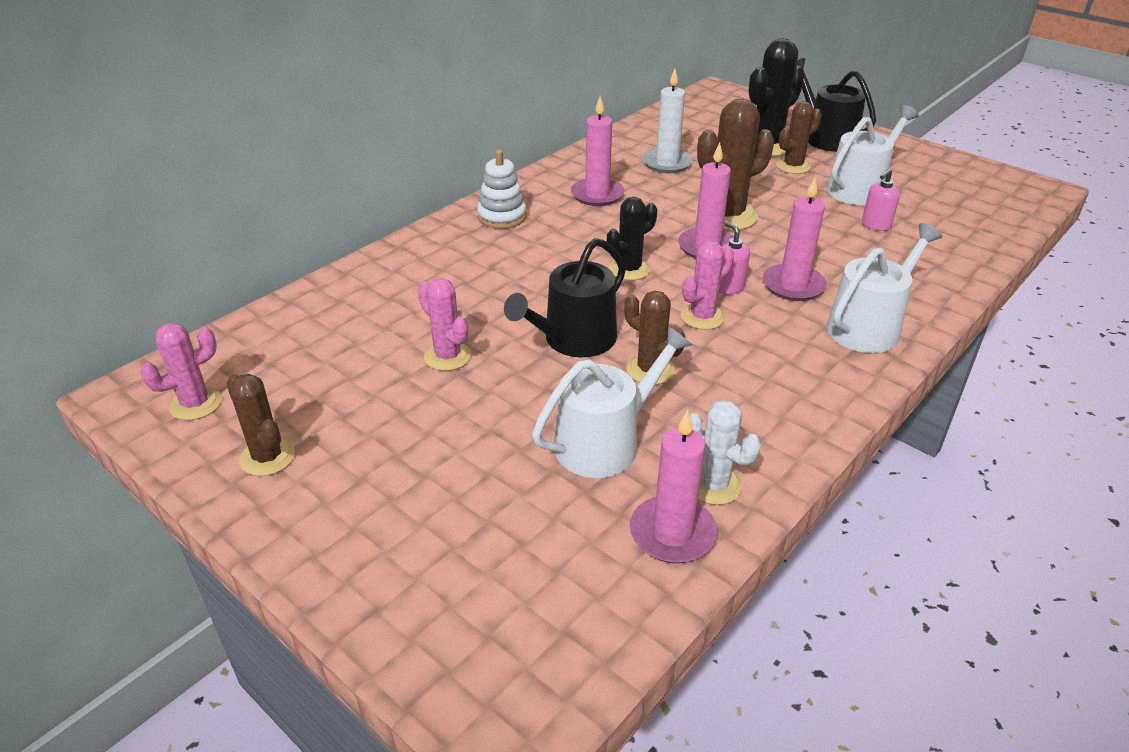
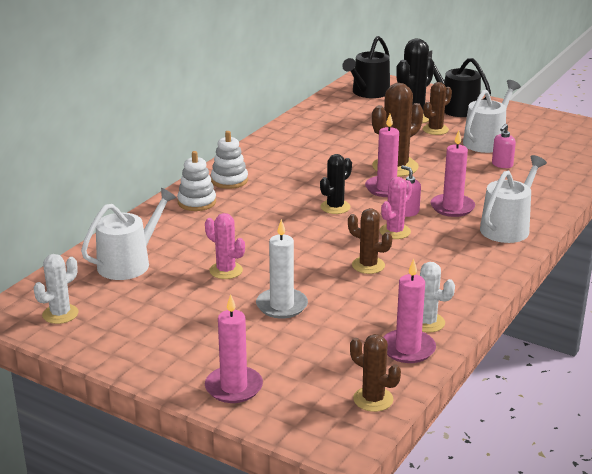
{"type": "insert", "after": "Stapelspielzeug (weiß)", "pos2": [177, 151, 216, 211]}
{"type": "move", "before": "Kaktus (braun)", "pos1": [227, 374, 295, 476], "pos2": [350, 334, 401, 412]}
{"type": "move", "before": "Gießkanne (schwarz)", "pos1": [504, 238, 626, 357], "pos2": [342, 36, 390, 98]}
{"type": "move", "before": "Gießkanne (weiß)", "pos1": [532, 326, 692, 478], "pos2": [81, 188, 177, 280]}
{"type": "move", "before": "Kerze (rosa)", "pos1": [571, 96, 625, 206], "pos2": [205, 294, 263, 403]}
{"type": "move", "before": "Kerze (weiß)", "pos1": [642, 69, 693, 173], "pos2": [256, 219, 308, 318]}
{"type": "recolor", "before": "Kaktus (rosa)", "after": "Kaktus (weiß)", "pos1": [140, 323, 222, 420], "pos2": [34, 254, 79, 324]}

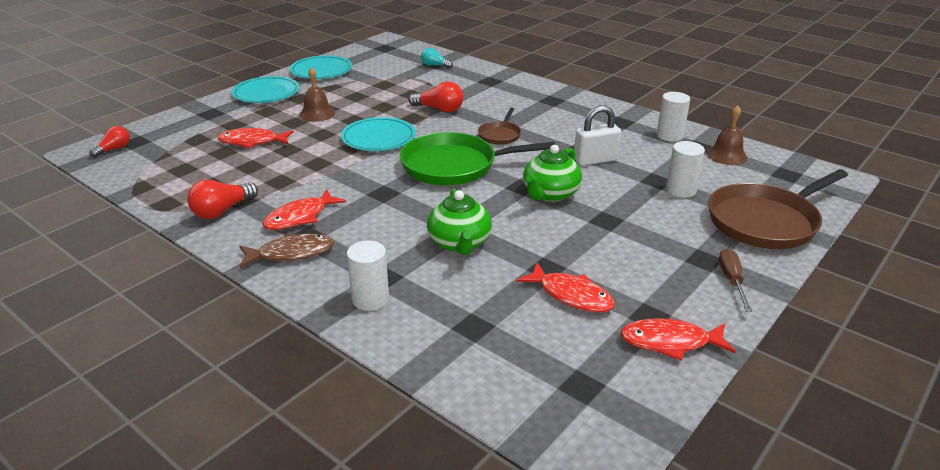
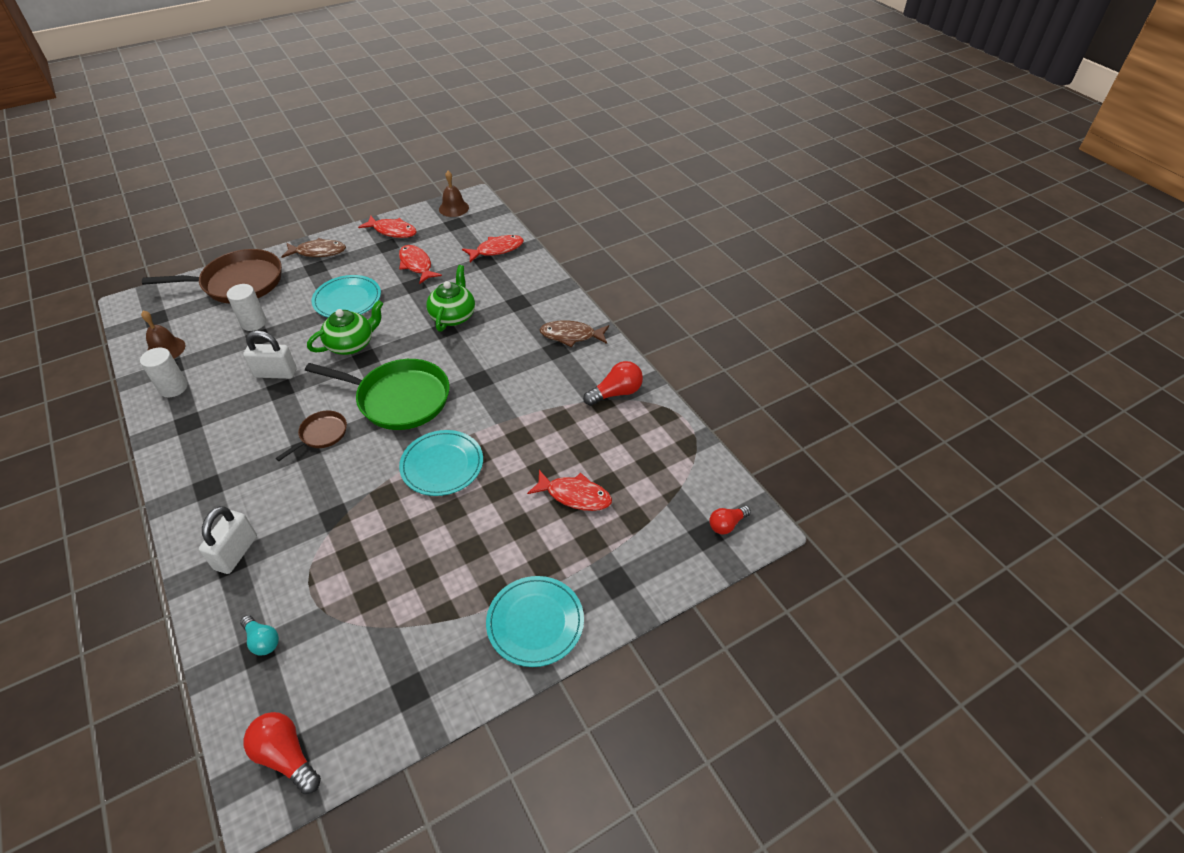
{"type": "delete", "before": "Vollzylinder (weiß)", "pos1": [347, 241, 389, 311]}
{"type": "insert", "after": "Vorhängeschloss (weiß)", "pos2": [199, 506, 257, 574]}
{"type": "move", "before": "Fisch (rot)", "pos1": [263, 189, 346, 230], "pos2": [462, 235, 524, 262]}
{"type": "move", "before": "Teller (türkis)", "pos1": [290, 55, 352, 79], "pos2": [312, 275, 381, 318]}
{"type": "move", "before": "Glocke (braun)", "pos1": [299, 67, 335, 122], "pos2": [439, 171, 469, 217]}
{"type": "move", "before": "Glühbirne (rot)", "pos1": [409, 81, 463, 113], "pos2": [243, 712, 321, 794]}
{"type": "replace", "before": "Schraubenzieher (braun)", "after": "Fisch (braun)", "pos1": [719, 249, 752, 312], "pos2": [281, 238, 346, 258]}

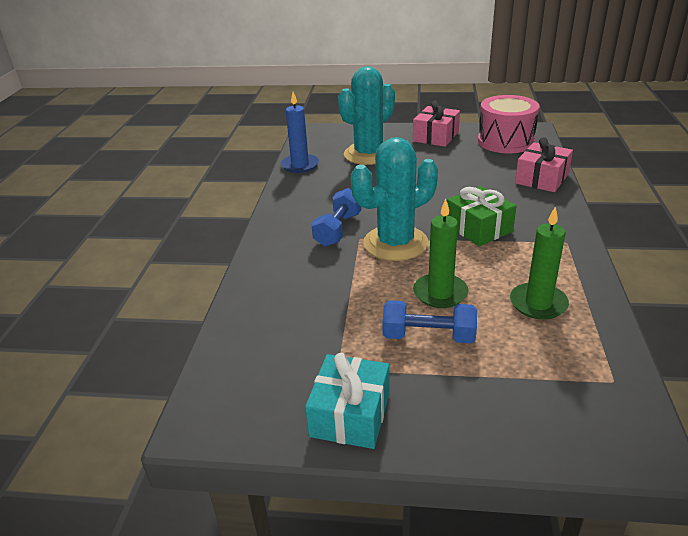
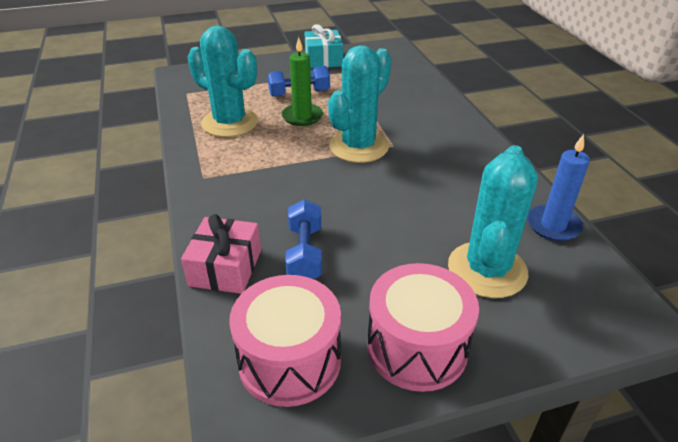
{"type": "delete", "before": "Geschenk (grün)", "pos1": [447, 186, 516, 246]}
{"type": "move", "before": "Hantel (blau)", "pos1": [312, 188, 361, 247], "pos2": [285, 199, 322, 279]}
{"type": "replace", "before": "Geschenk (rosa)", "after": "Trommel (rosa)", "pos1": [413, 101, 460, 147], "pos2": [367, 263, 479, 392]}
{"type": "replace", "before": "Kerze (grün)", "after": "Kaktus (türkis)", "pos1": [510, 207, 569, 320], "pos2": [187, 26, 258, 137]}

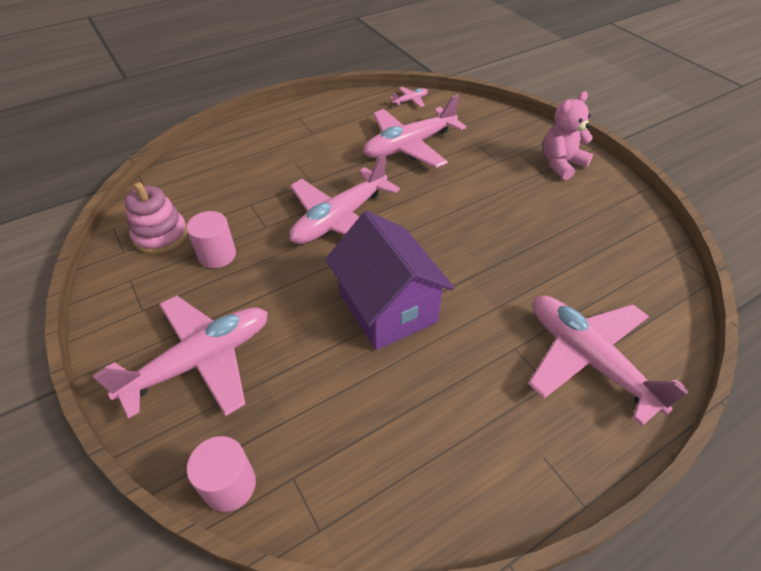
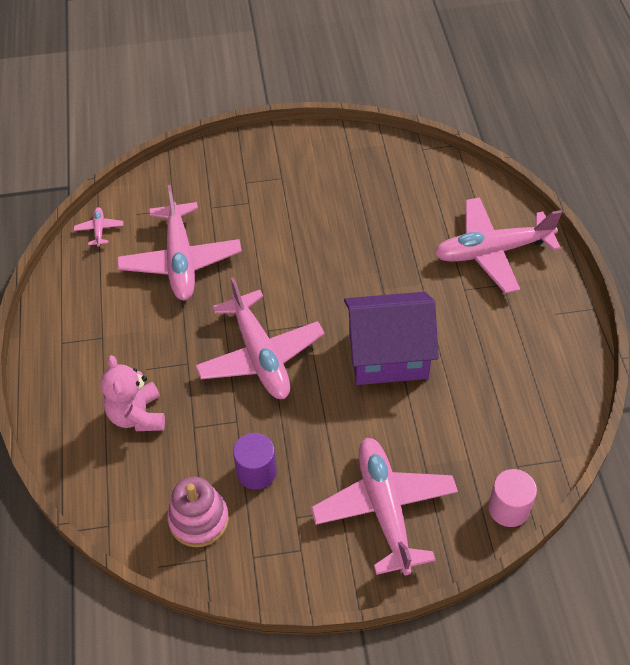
{"type": "move", "before": "Teddybär (rosa)", "pos1": [543, 91, 593, 180], "pos2": [101, 355, 165, 431]}
{"type": "recolor", "before": "Vollzylinder (rosa)", "after": "Vollzylinder (lila)", "pos1": [186, 211, 236, 268], "pos2": [233, 433, 277, 490]}

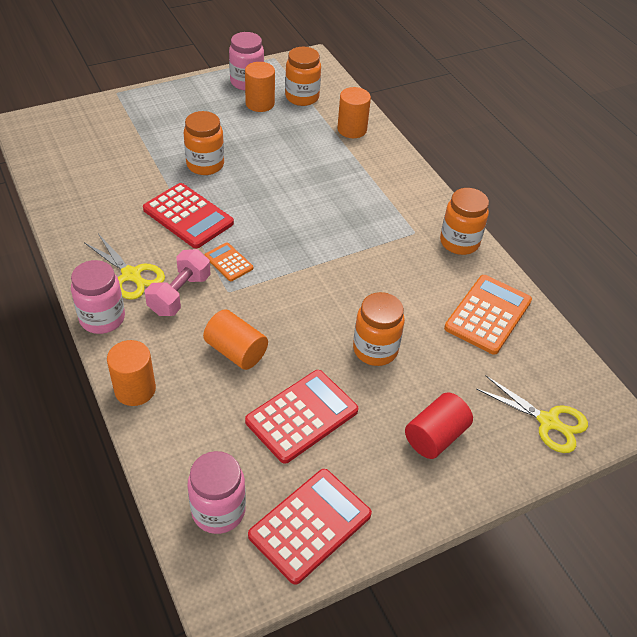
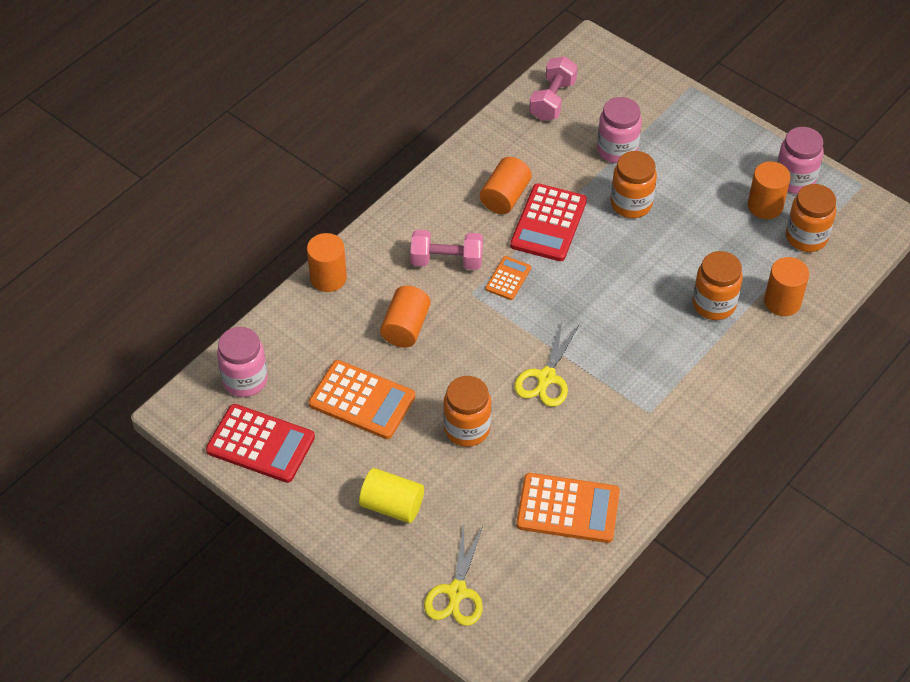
{"type": "insert", "after": "Vollzylinder (orange)", "pos2": [480, 157, 532, 214]}
{"type": "insert", "after": "Hantel (rosa)", "pos2": [529, 56, 578, 121]}
{"type": "move", "before": "Einmachglas (rosa)", "pos1": [71, 260, 125, 334], "pos2": [597, 97, 642, 163]}
{"type": "move", "before": "Schere (gelb)", "pos1": [84, 234, 165, 300], "pos2": [514, 321, 579, 407]}
{"type": "move", "before": "Einmachglas (orange)", "pos1": [440, 188, 489, 255], "pos2": [693, 251, 743, 320]}
{"type": "recolor", "before": "Taschenrechner (rot)", "after": "Taschenrechner (orange)", "pos1": [245, 370, 358, 464], "pos2": [309, 360, 415, 439]}
{"type": "recolor", "before": "Vollzylinder (rot)", "after": "Vollzylinder (gelb)", "pos1": [405, 392, 473, 459], "pos2": [359, 468, 424, 523]}

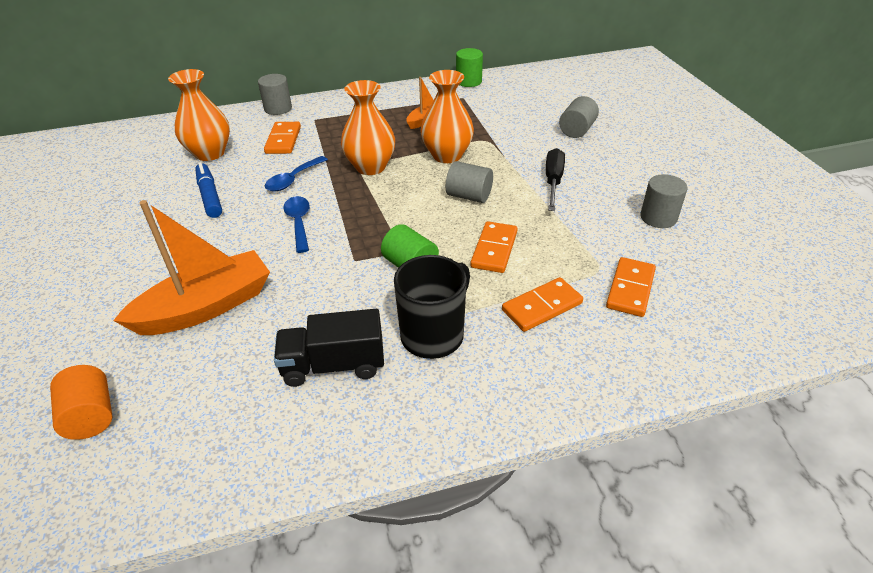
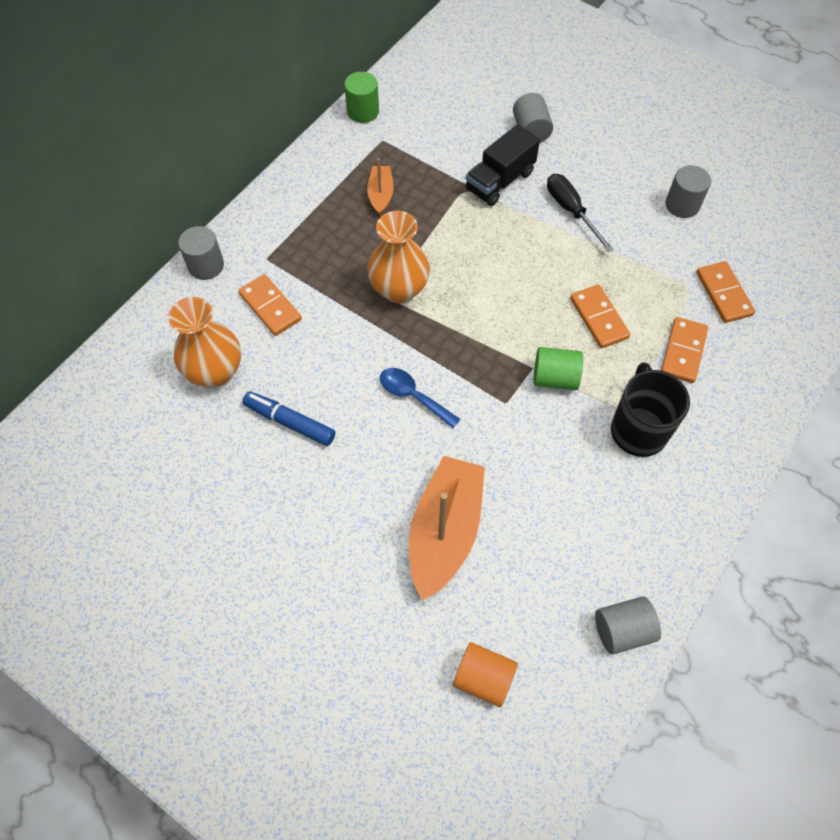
{"type": "delete", "before": "Löffel (blau)", "pos1": [265, 156, 328, 191]}
{"type": "delete", "before": "Vase (orange)", "pos1": [421, 70, 474, 163]}
{"type": "move", "before": "Lastwagen (schwarz)", "pos1": [274, 309, 384, 387], "pos2": [465, 124, 540, 206]}
{"type": "move", "before": "Vollzylinder (grau)", "pos1": [446, 161, 493, 203], "pos2": [595, 597, 661, 654]}

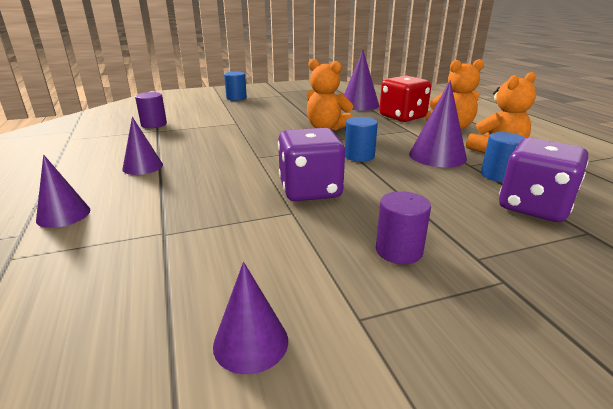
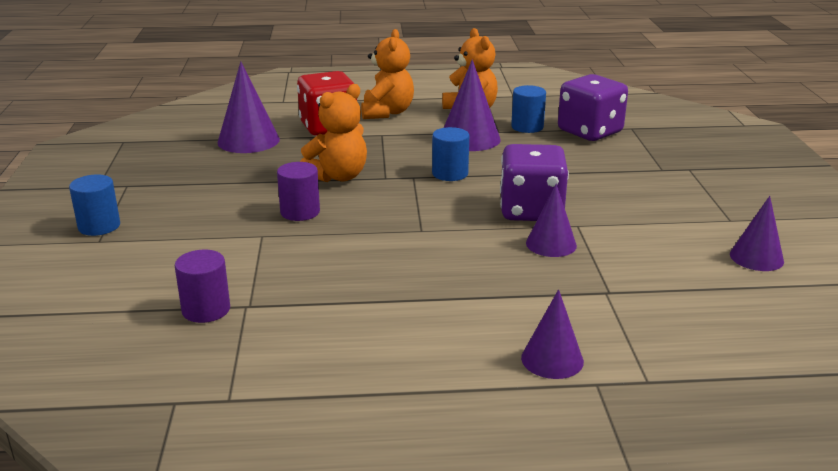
{"type": "move", "before": "Kegel (lila)", "pos1": [122, 117, 163, 175], "pos2": [526, 184, 577, 257]}
{"type": "move", "before": "Vollzylinder (lila)", "pos1": [376, 191, 431, 264], "pos2": [277, 162, 320, 221]}

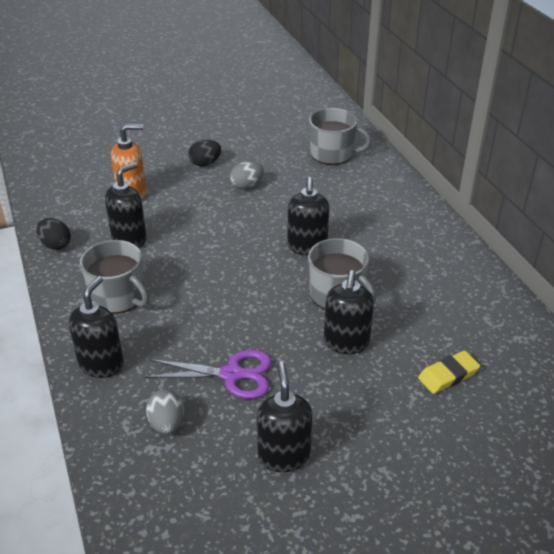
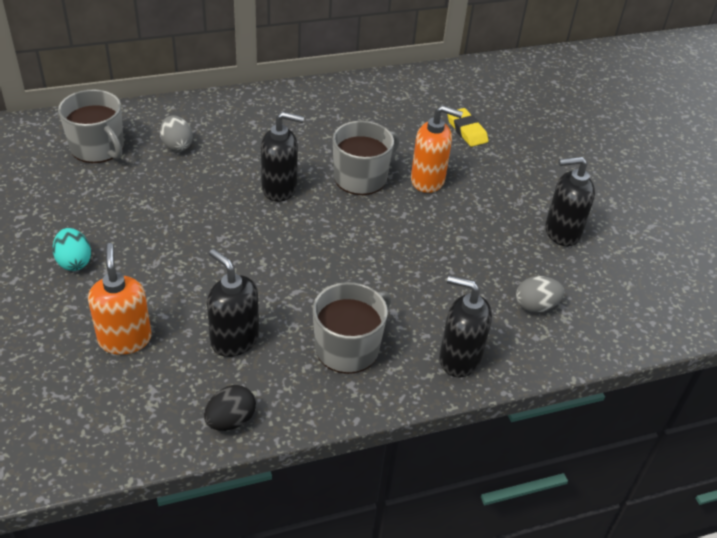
{"type": "delete", "before": "Schere (lila)", "pos1": [145, 350, 272, 399]}
{"type": "move", "before": "Ei (grau)", "pos1": [230, 161, 264, 189], "pos2": [160, 115, 193, 152]}
{"type": "recolor", "before": "Ei (schwarz)", "after": "Ei (türkis)", "pos1": [188, 140, 221, 167], "pos2": [53, 228, 91, 271]}
{"type": "recolor", "before": "Seifenspender (schwarz)", "after": "Seifenspender (orange)", "pos1": [324, 270, 374, 354], "pos2": [411, 105, 463, 193]}
{"type": "rotate", "before": "Tasse (grau)", "pos1": [309, 108, 371, 165], "pos2": [58, 90, 124, 163], "turn": 120}

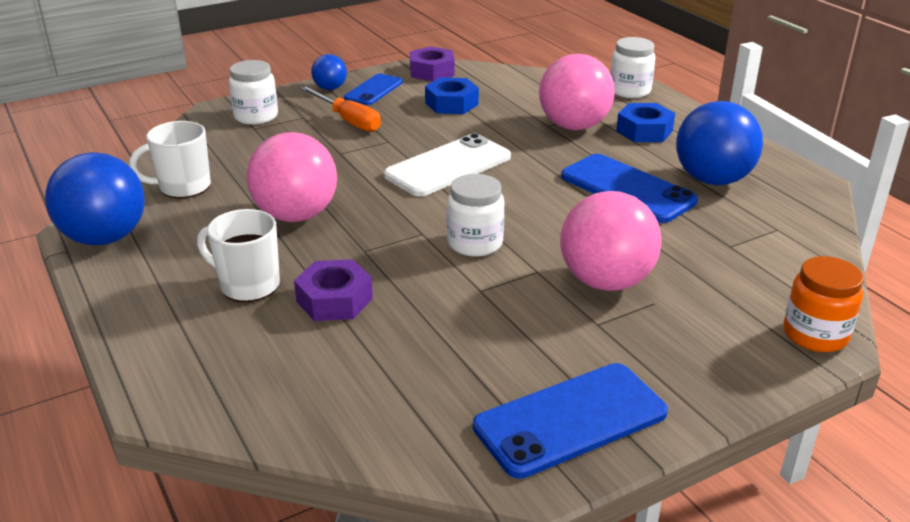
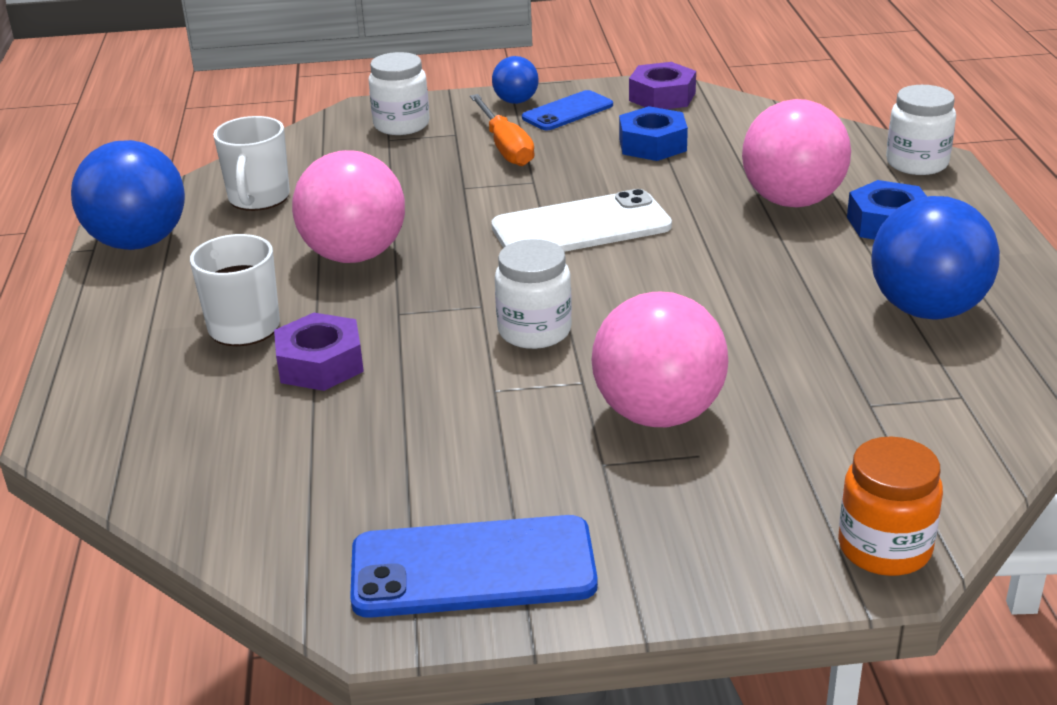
{"type": "delete", "before": "Handy (blau)", "pos1": [561, 154, 698, 223]}
{"type": "rotate", "before": "Tasse (weiß)", "pos1": [129, 121, 211, 198], "pos2": [213, 116, 290, 211], "turn": -90}

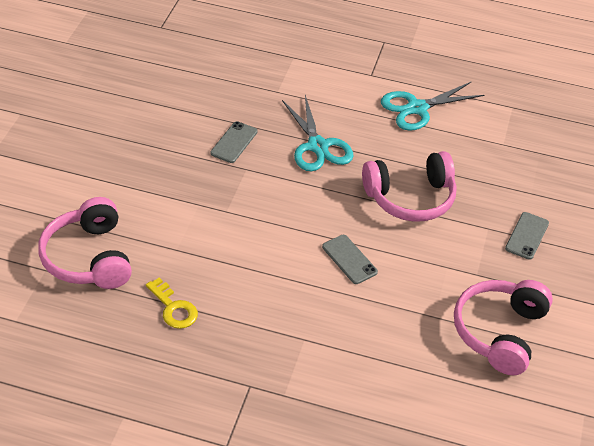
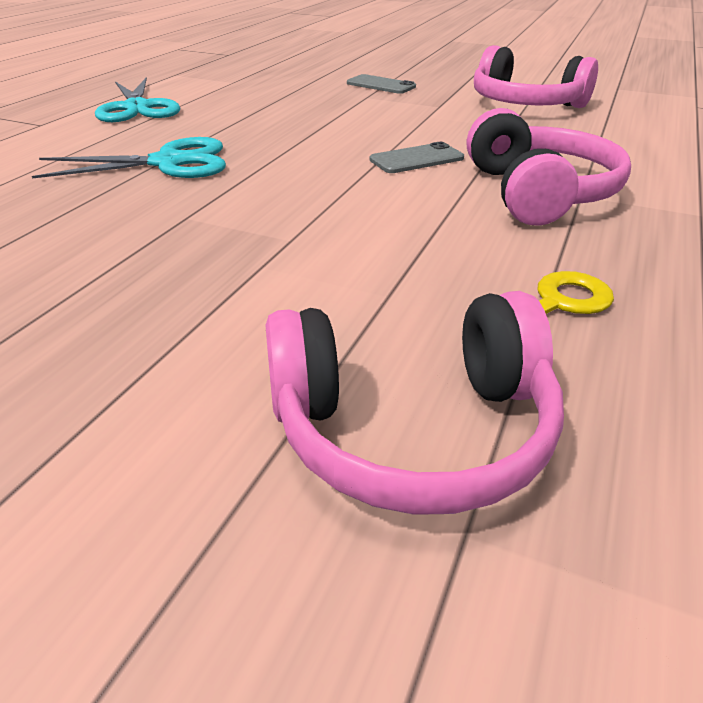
{"type": "delete", "before": "Handy (grau)", "pos1": [210, 121, 258, 163]}
{"type": "move", "before": "Kopfhörer (rosa)", "pos1": [362, 151, 457, 222], "pos2": [467, 108, 631, 226]}

